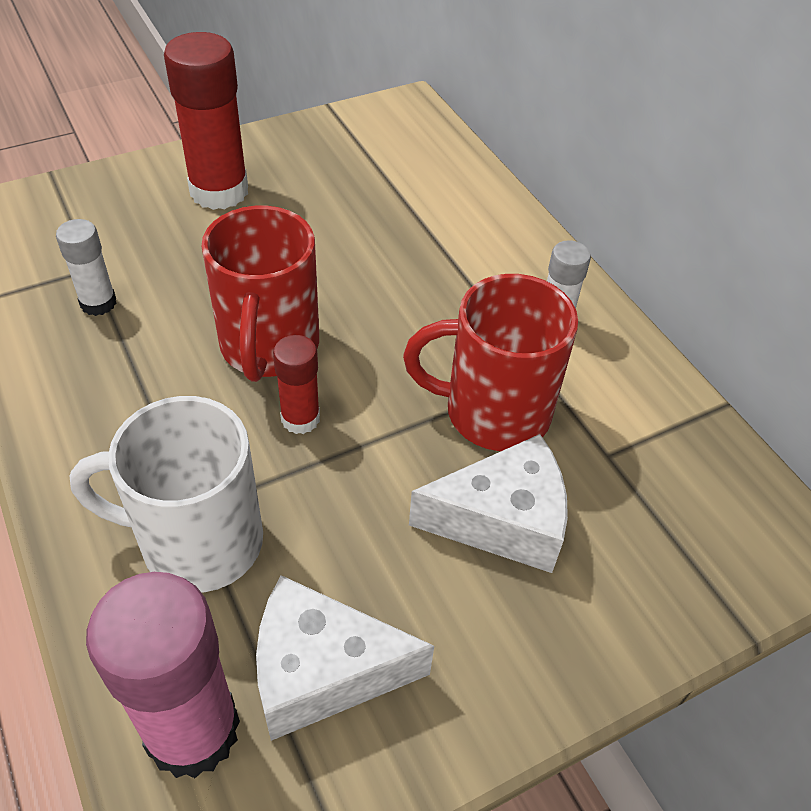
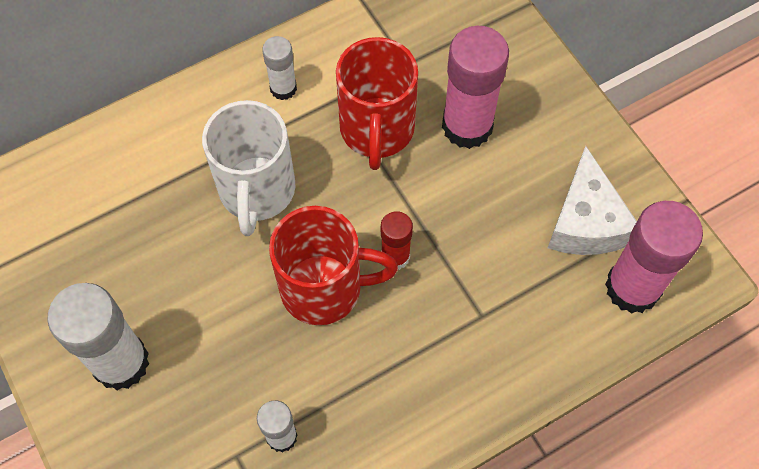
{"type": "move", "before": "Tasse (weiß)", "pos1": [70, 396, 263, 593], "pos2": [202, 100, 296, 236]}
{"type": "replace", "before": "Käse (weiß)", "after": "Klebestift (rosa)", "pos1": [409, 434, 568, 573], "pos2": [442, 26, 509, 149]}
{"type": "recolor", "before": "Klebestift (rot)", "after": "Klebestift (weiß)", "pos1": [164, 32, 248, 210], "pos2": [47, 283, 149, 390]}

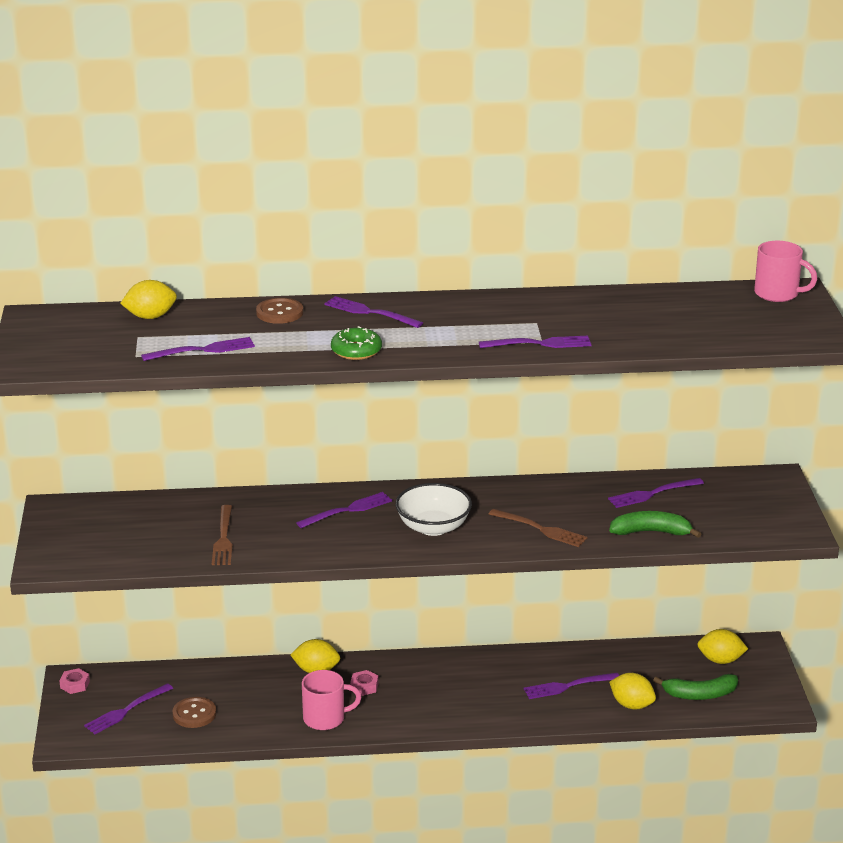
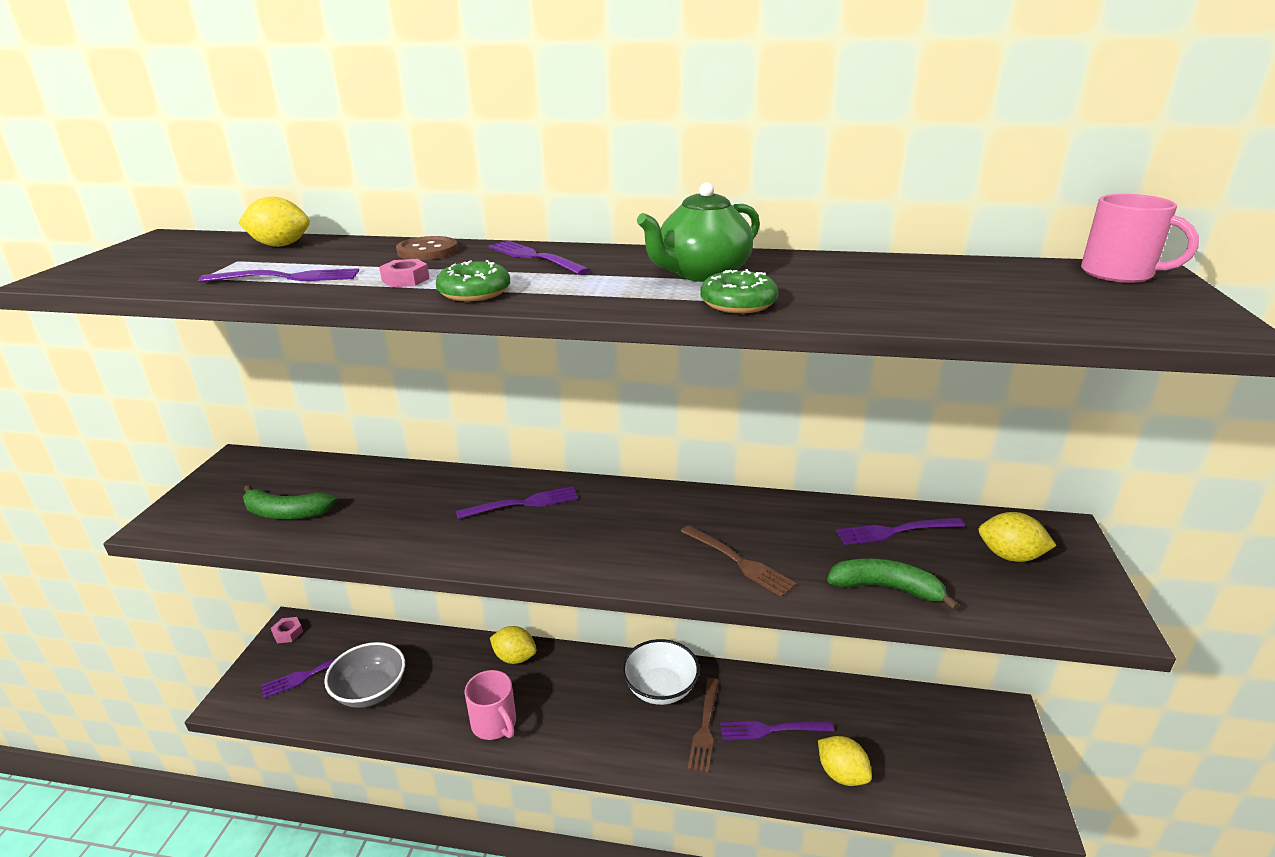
{"type": "insert", "after": "Teekanne (grün)", "pos2": [637, 182, 760, 282]}
{"type": "move", "before": "Gabel (braun)", "pos1": [212, 505, 233, 565], "pos2": [688, 678, 719, 773]}
{"type": "move", "before": "Sechskantmutter (rosa)", "pos1": [350, 670, 379, 696], "pos2": [379, 259, 430, 287]}
{"type": "move", "before": "Schüssel (weiß)", "pos1": [395, 483, 472, 536], "pos2": [622, 639, 700, 705]}
{"type": "move", "before": "Banane (grün)", "pos1": [653, 674, 738, 700], "pos2": [243, 485, 337, 519]}
{"type": "move", "before": "Zitrone (gelb)", "pos1": [697, 629, 748, 664], "pos2": [979, 512, 1057, 562]}
{"type": "replace", "before": "Knopf (braun)", "after": "Schüssel (grau)", "pos1": [173, 697, 216, 728], "pos2": [324, 642, 405, 708]}
{"type": "replace", "before": "Gabel (lila)", "after": "Donut (grün)", "pos1": [479, 336, 591, 348], "pos2": [700, 269, 778, 313]}
{"type": "rotate", "before": "Tasse (rosa)", "pos1": [302, 670, 362, 730], "pos2": [464, 670, 516, 740], "turn": 45}

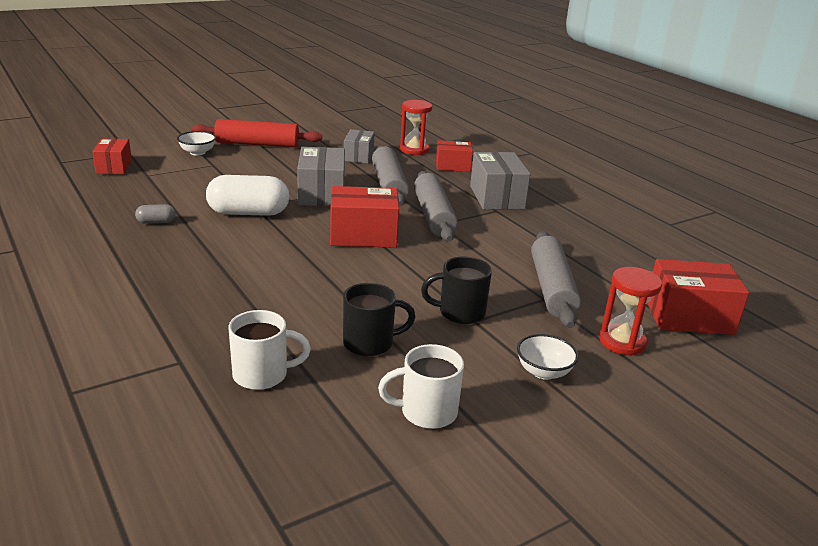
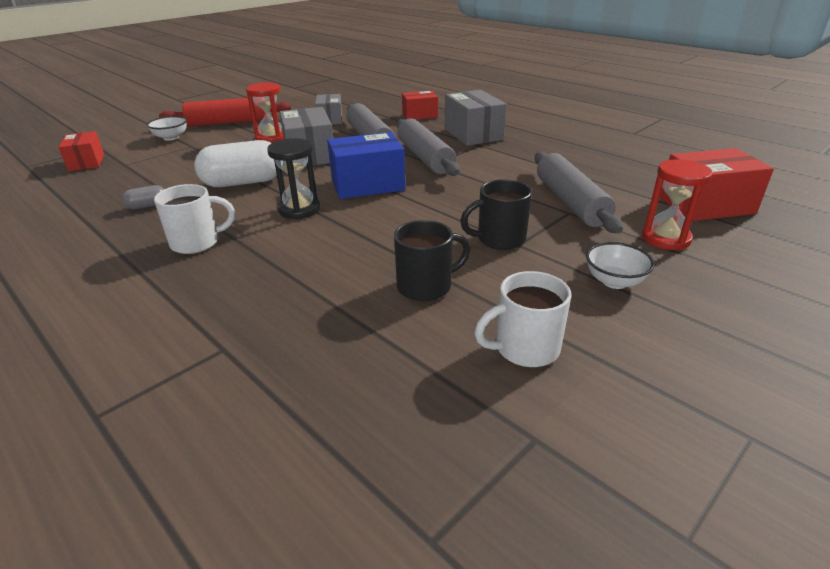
{"type": "insert", "after": "Sanduhr (schwarz)", "pos2": [267, 138, 320, 219]}
{"type": "move", "before": "Tasse (weiß)", "pos1": [228, 310, 311, 390], "pos2": [154, 184, 235, 254]}
{"type": "move", "before": "Sanduhr (rot)", "pos1": [400, 100, 432, 155], "pos2": [246, 82, 284, 143]}
{"type": "recolor", "before": "Schachtel (rot)", "after": "Schachtel (blau)", "pos1": [330, 186, 399, 248], "pos2": [327, 132, 405, 199]}

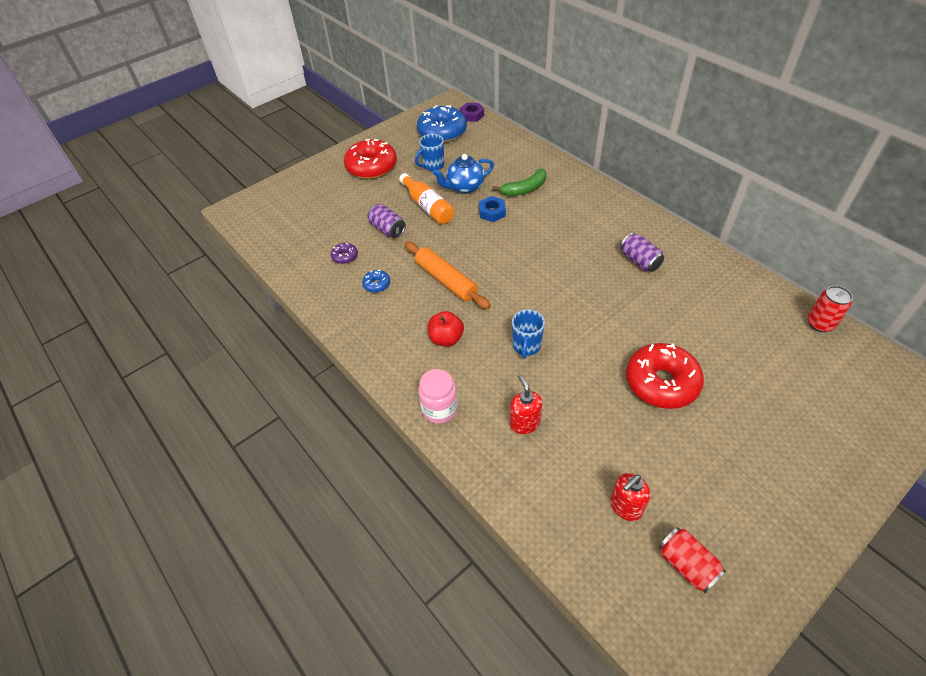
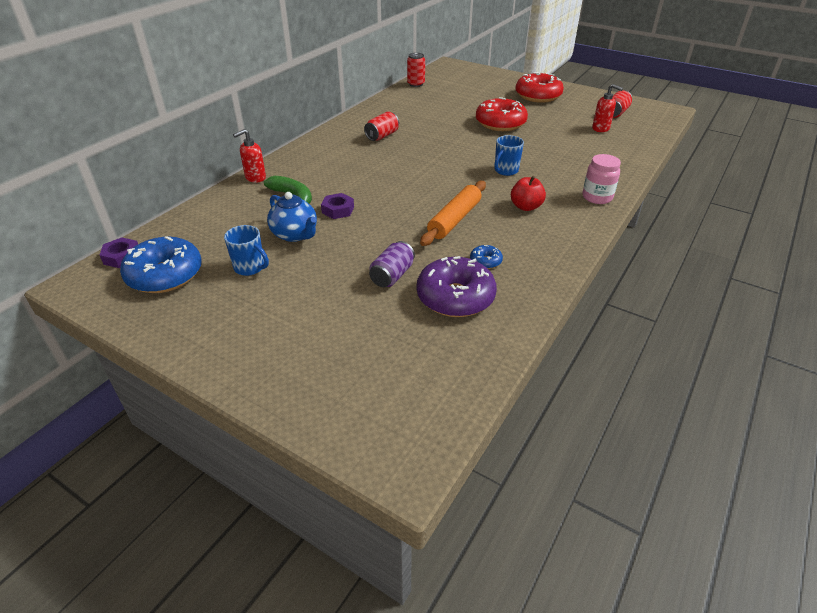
{"type": "delete", "before": "Flasche (orange)", "pos1": [399, 173, 454, 224]}
{"type": "move", "before": "Donut (rot)", "pos1": [344, 139, 397, 179], "pos2": [515, 72, 564, 103]}
{"type": "move", "before": "Seifenspender (rot)", "pos1": [510, 374, 542, 434], "pos2": [233, 129, 266, 183]}
{"type": "recolor", "before": "Sechskantmutter (blau)", "after": "Sechskantmutter (lila)", "pos1": [479, 196, 506, 222], "pos2": [321, 193, 354, 219]}
{"type": "recolor", "before": "Dose (lila)", "after": "Dose (rot)", "pos1": [620, 233, 664, 272], "pos2": [364, 112, 399, 141]}
{"type": "rotate", "before": "Tasse (blau)", "pos1": [512, 310, 545, 359], "pos2": [495, 135, 524, 176], "turn": 135}
{"type": "resize", "before": "Donut (lila)", "pos1": [331, 243, 358, 264], "pos2": [417, 256, 497, 317], "scale": 2.25}

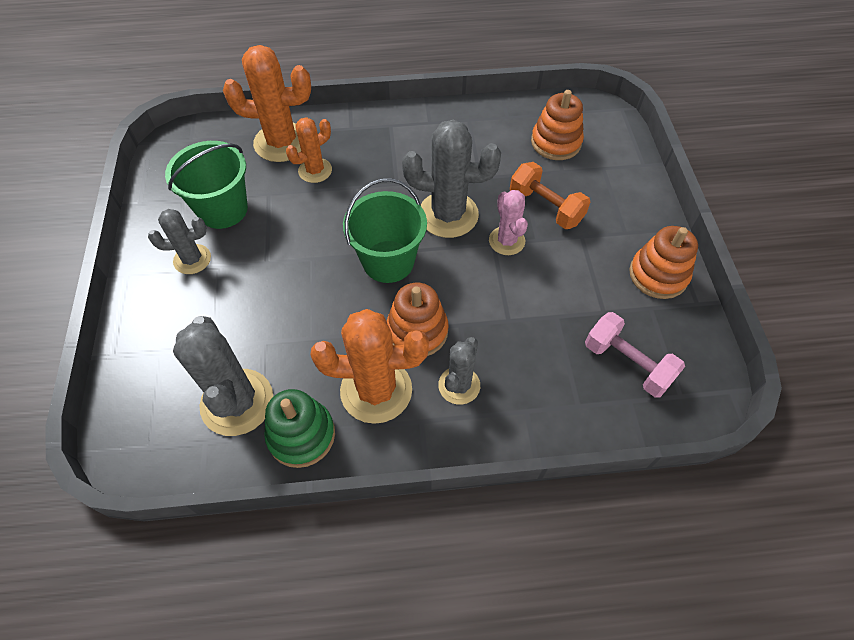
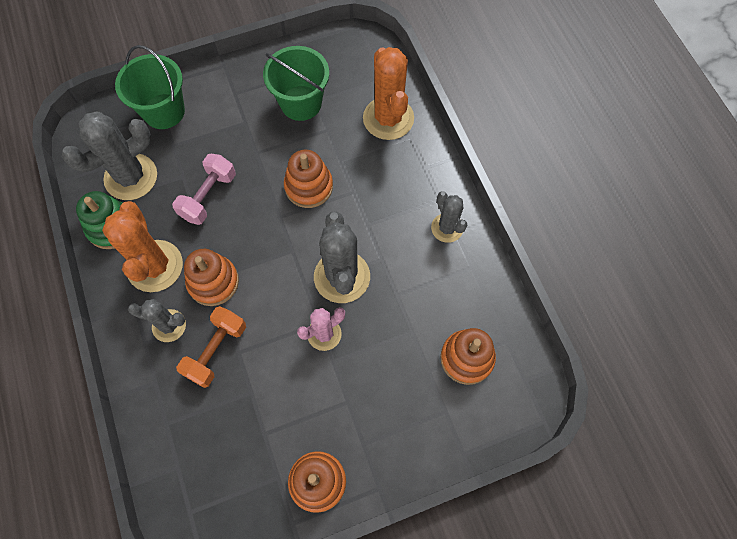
{"type": "delete", "before": "Kaktus (orange)", "pos1": [286, 117, 332, 183]}
{"type": "insert", "after": "Stapelspielzeug (orange)", "pos2": [284, 150, 333, 208]}
{"type": "move", "before": "Kaktus (grau)", "pos1": [148, 209, 211, 274], "pos2": [431, 191, 467, 243]}
{"type": "move", "before": "Eimer (grün)", "pos1": [343, 178, 427, 283], "pos2": [115, 45, 185, 129]}
{"type": "move", "before": "Hantel (orange)", "pos1": [510, 162, 590, 229], "pos2": [176, 306, 246, 388]}
{"type": "move", "before": "Hantel (rosa)", "pos1": [585, 312, 685, 398], "pos2": [172, 154, 236, 225]}

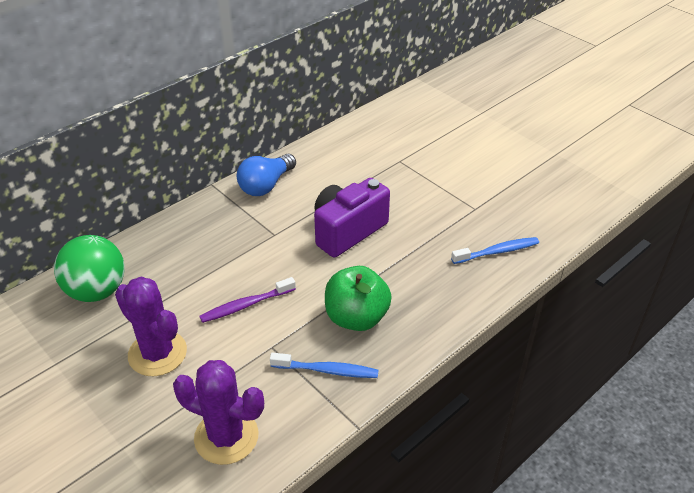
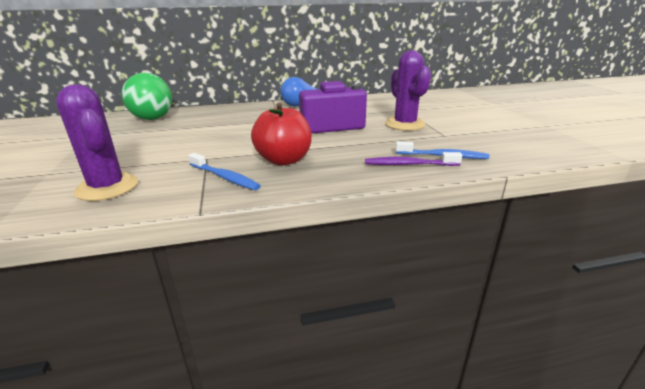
{"type": "move", "before": "Kaktus (lila)", "pos1": [115, 276, 187, 376], "pos2": [385, 50, 431, 131]}
{"type": "move", "before": "Zahnbürste (lila)", "pos1": [199, 277, 296, 323], "pos2": [365, 152, 462, 166]}
{"type": "recolor", "before": "Apfel (grün)", "after": "Apfel (rot)", "pos1": [325, 266, 392, 331], "pos2": [251, 103, 312, 166]}

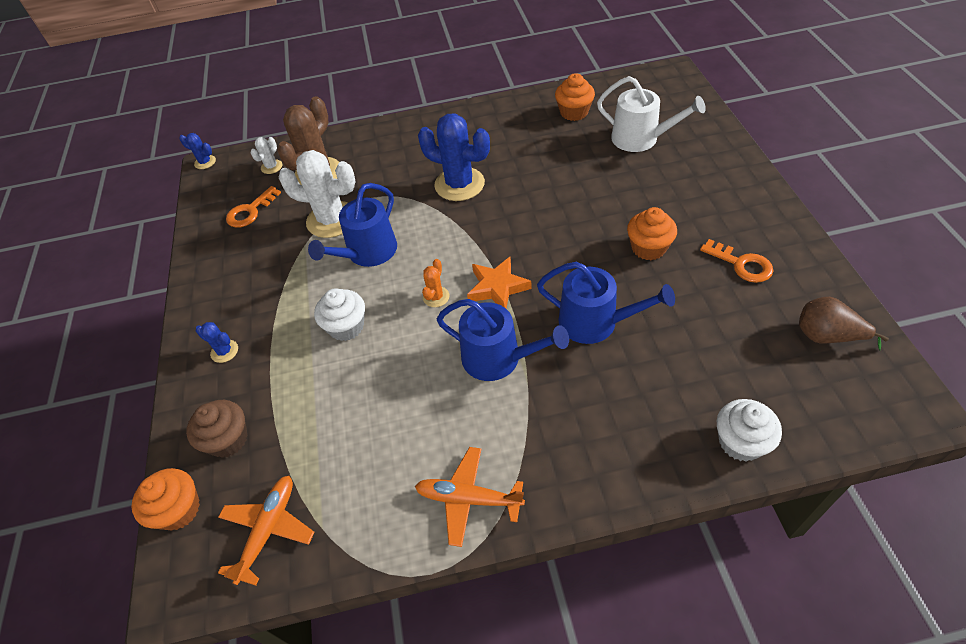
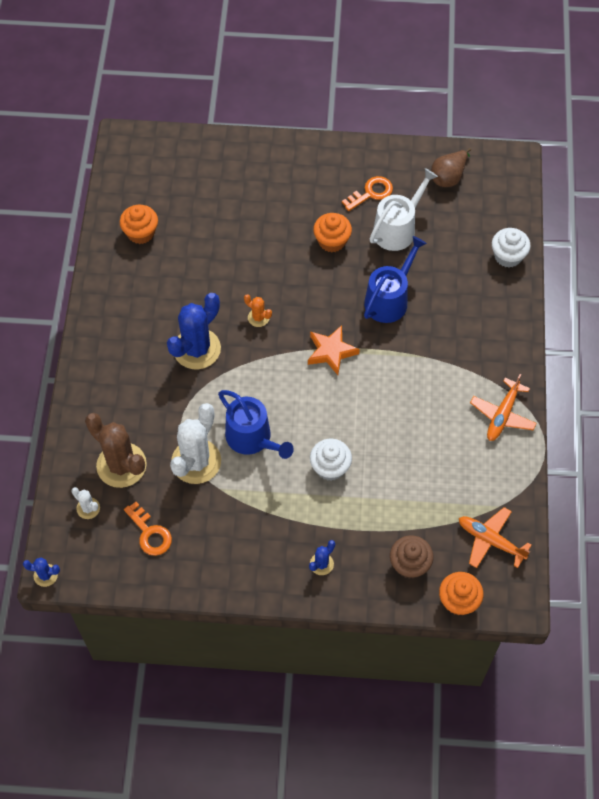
{"type": "delete", "before": "Gießkanne (blau)", "pos1": [437, 299, 569, 381]}
{"type": "move", "before": "Kaktus (orange)", "pos1": [422, 259, 450, 307], "pos2": [244, 294, 272, 327]}
{"type": "move", "before": "Gießkanne (weiß)", "pos1": [597, 76, 706, 152], "pos2": [369, 168, 438, 251]}
{"type": "rotate", "before": "Kaktus (blau)", "pos1": [179, 133, 216, 169], "pos2": [23, 557, 60, 587], "turn": 60}

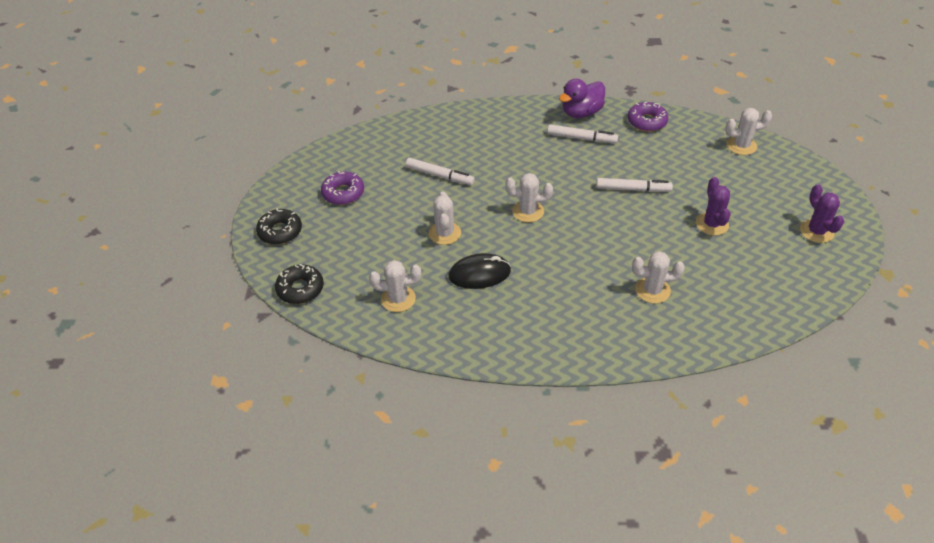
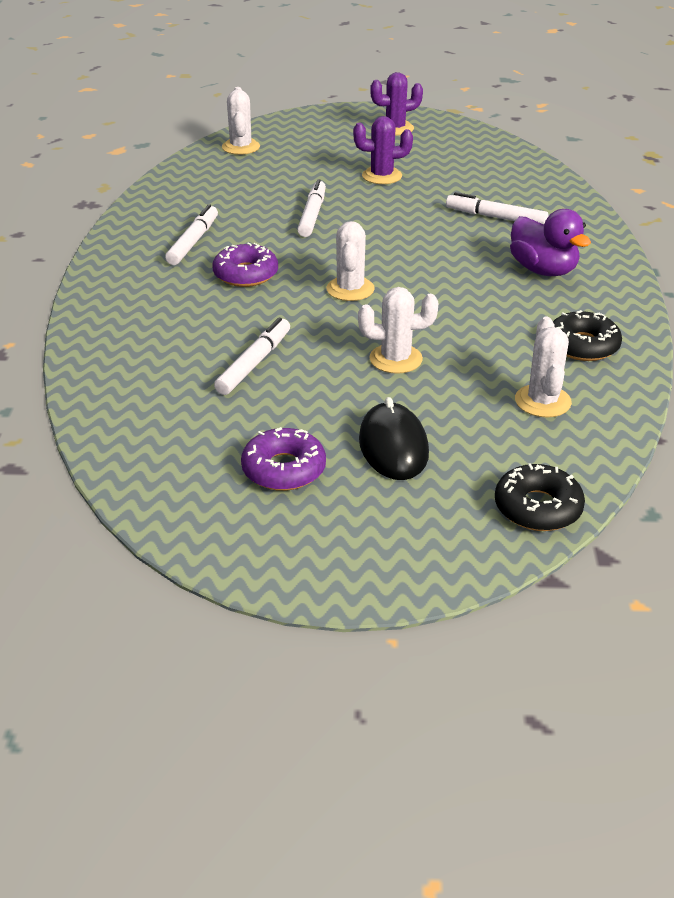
{"type": "move", "before": "Donut (schwarz)", "pos1": [256, 208, 302, 245], "pos2": [553, 310, 622, 361]}
{"type": "move", "before": "Computermaus (schwarz)", "pos1": [449, 253, 511, 289], "pos2": [359, 397, 429, 480]}
{"type": "move", "before": "Ente (lila)", "pos1": [559, 79, 605, 118], "pos2": [510, 209, 591, 276]}
{"type": "move", "before": "Donut (lila)", "pos1": [628, 102, 668, 132], "pos2": [212, 242, 278, 287]}
{"type": "replace", "before": "Kaktus (weiß)", "after": "Filzstift (weiß)", "pos1": [632, 251, 685, 304], "pos2": [446, 192, 549, 224]}

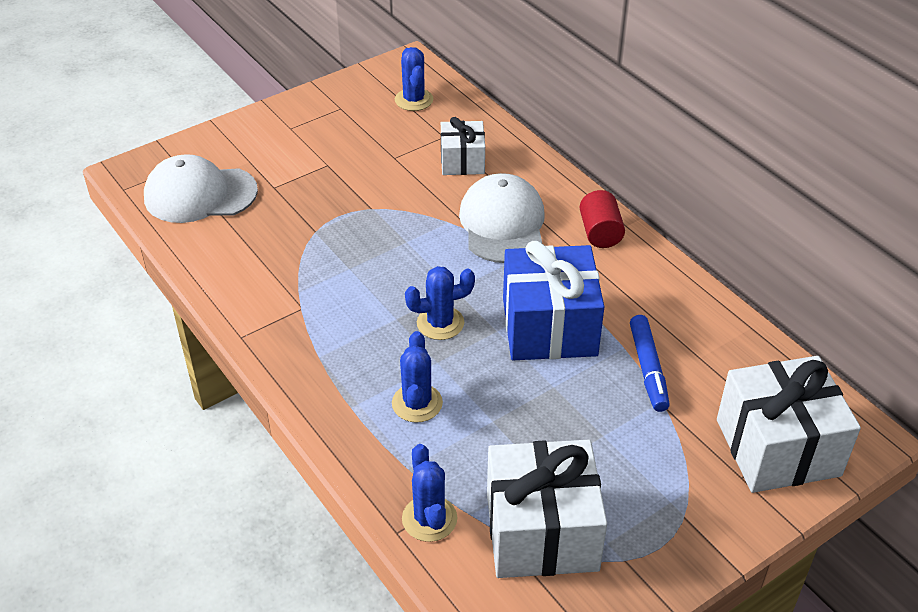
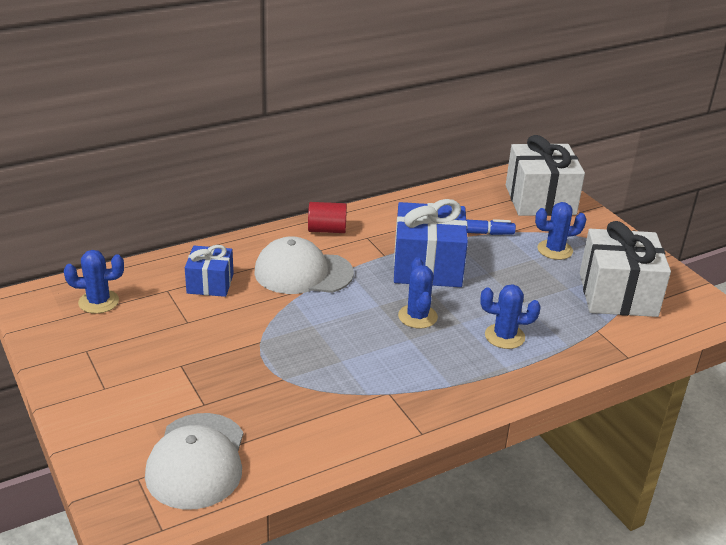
{"type": "move", "before": "Kaktus (blau)", "pos1": [402, 444, 457, 542], "pos2": [535, 202, 586, 260]}
{"type": "recolor", "before": "Geschenk (weiß)", "after": "Geschenk (blau)", "pos1": [441, 117, 485, 175], "pos2": [185, 245, 234, 297]}

